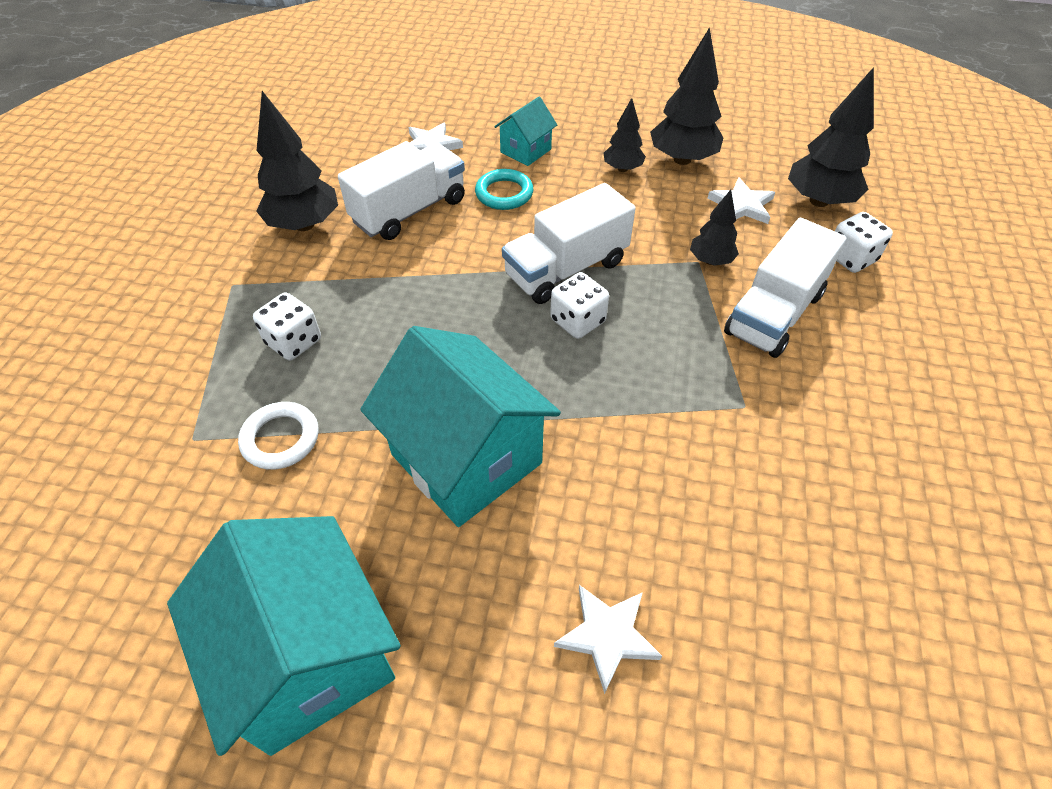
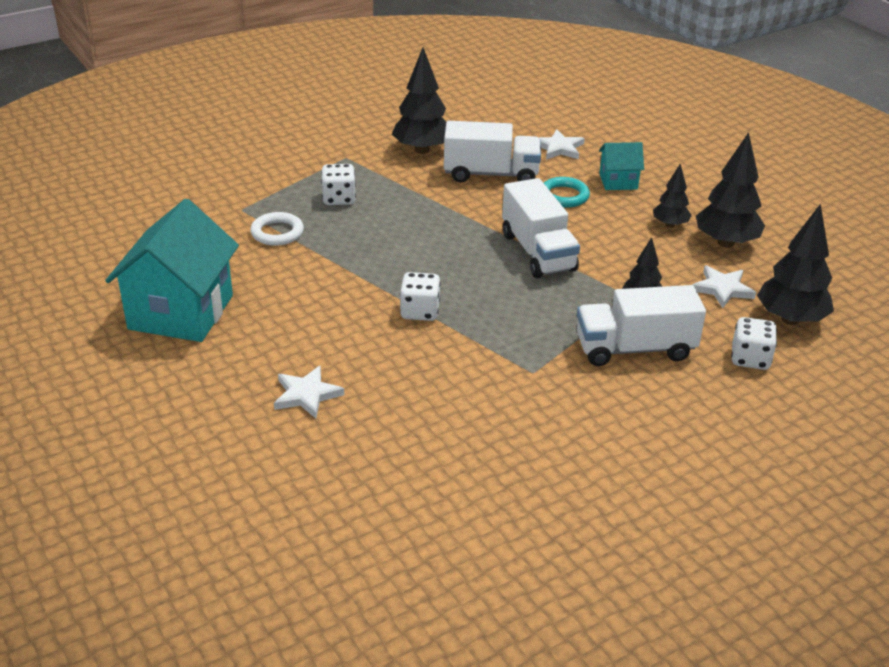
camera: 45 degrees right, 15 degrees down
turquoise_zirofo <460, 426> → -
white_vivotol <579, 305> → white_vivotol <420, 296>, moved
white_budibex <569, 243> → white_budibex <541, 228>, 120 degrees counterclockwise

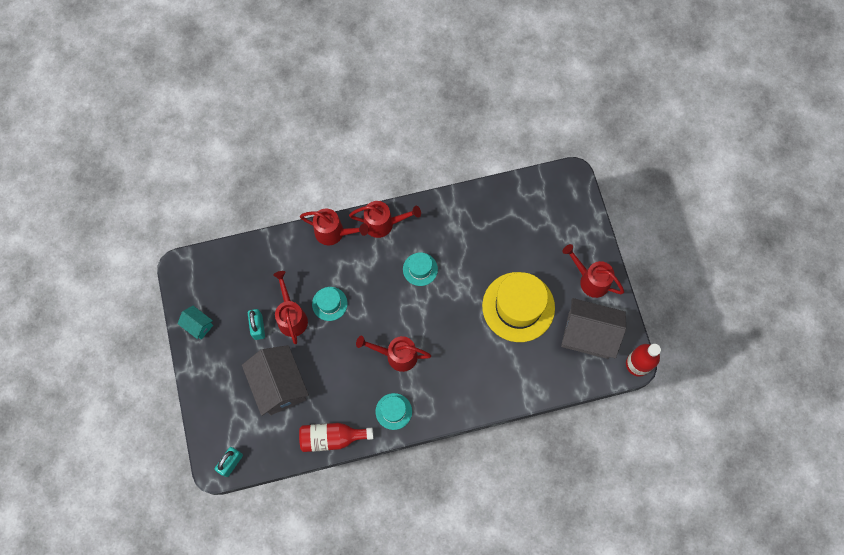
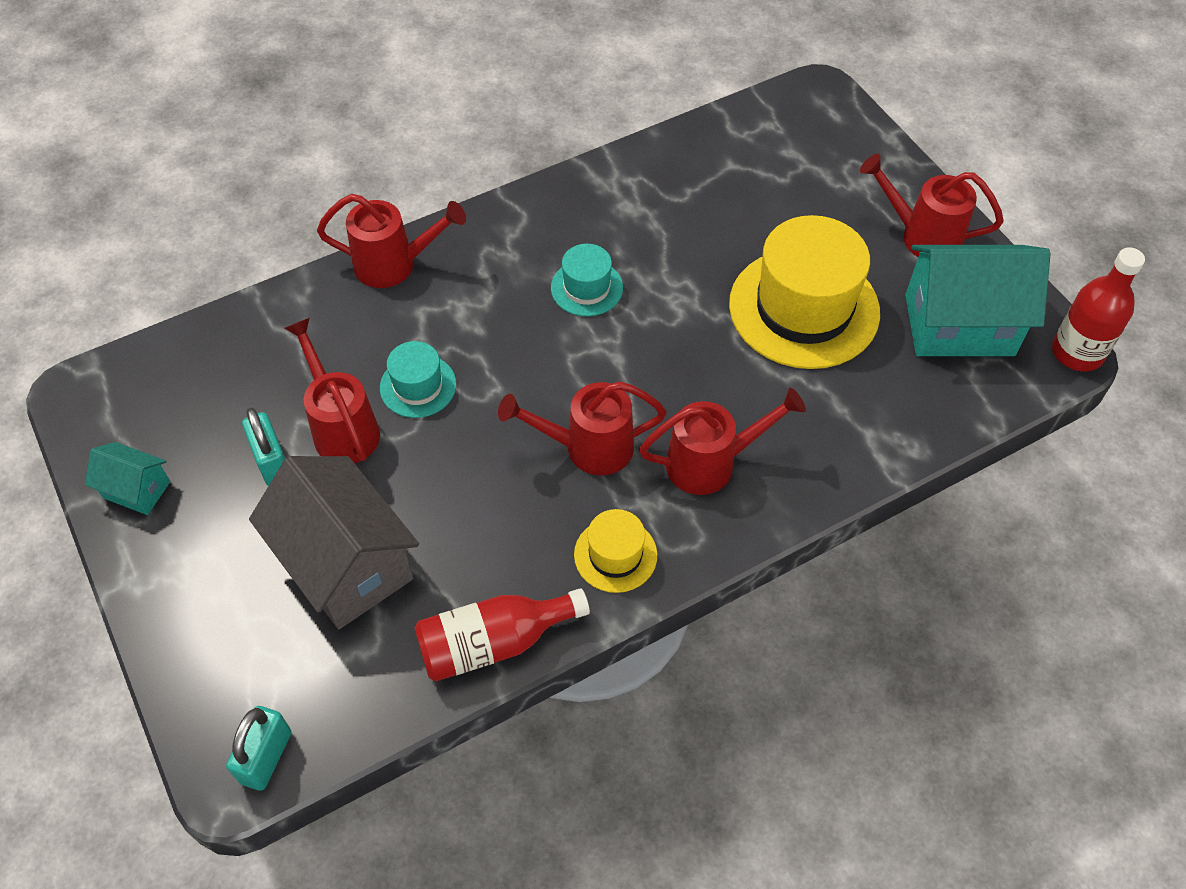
camera: 15 degrees left, 15 degrees down
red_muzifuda <385, 219> → red_muzifuda <722, 441>, moved
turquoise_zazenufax <393, 411> → yellow_zazenufax <615, 551>
grey_zirofo <593, 328> → turquoise_zirofo <978, 300>

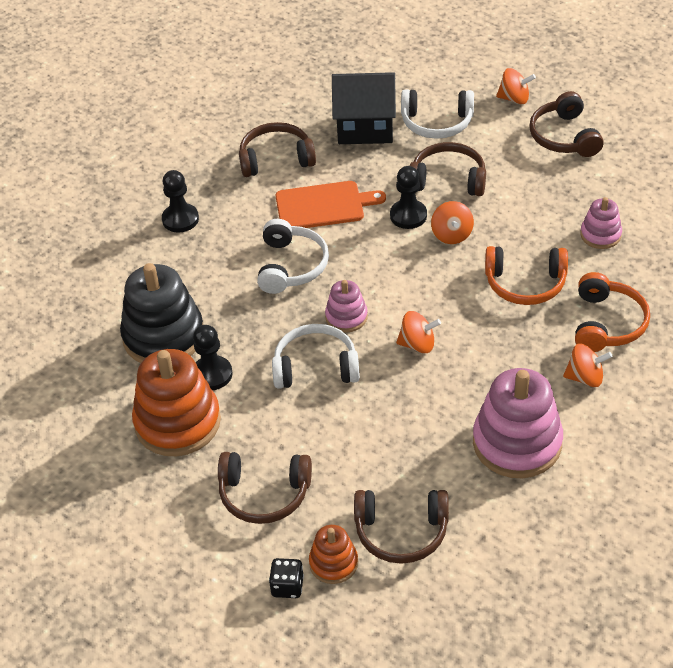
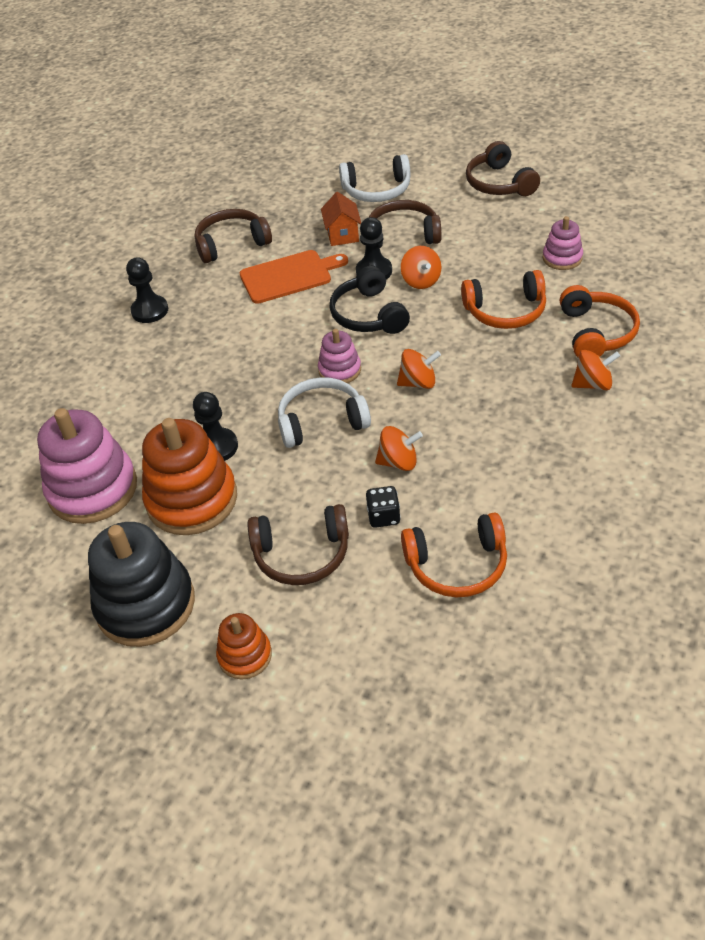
camera: 10 degrees left, 0 degrees up
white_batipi <293, 256> → -
black_zirofo <364, 108> → -
- → orange_zirofo <341, 219>
- → black_batipi <369, 300>
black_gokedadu <161, 313> → black_gokedadu <141, 584>, moved
black_vivotol <286, 578> → black_vivotol <383, 507>, moved
orange_gokedadu <333, 554> → orange_gokedadu <244, 646>, moved
pink_gokedadu <518, 423> → pink_gokedadu <87, 466>, moved
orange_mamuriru <516, 86> → orange_mamuriru <399, 448>, moved
brown_batipi <401, 527> → orange_batipi <454, 554>

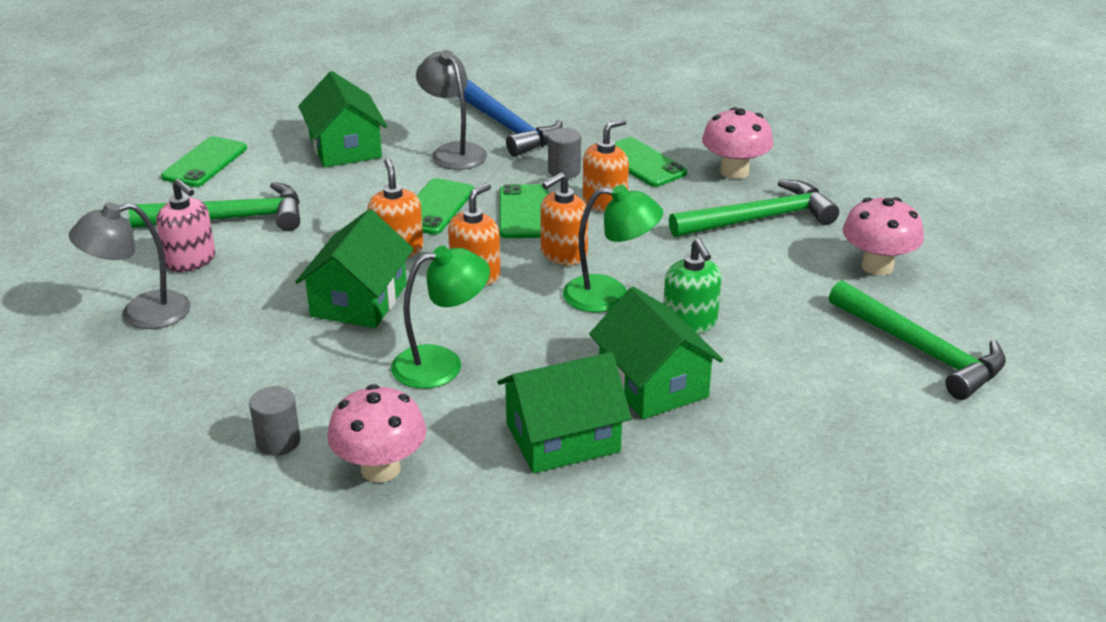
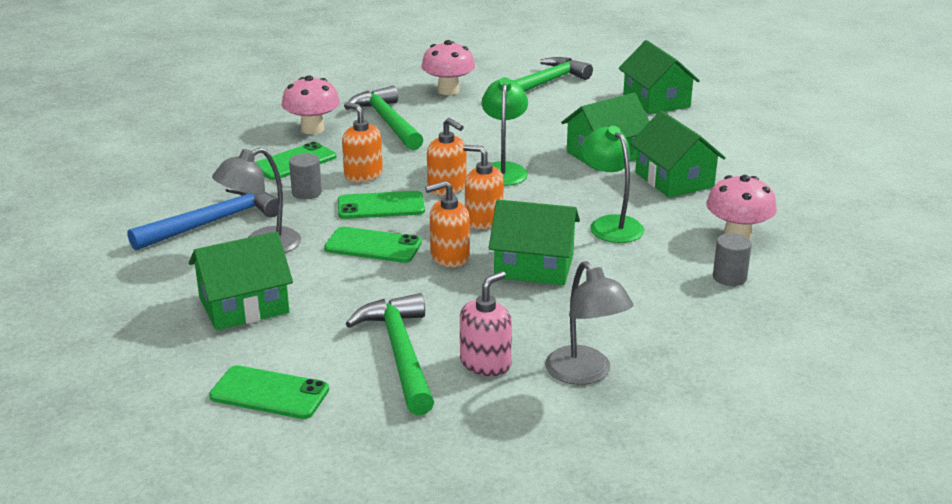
camera: 95 degrees left, 5 degrees down
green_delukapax <692, 286> → -
- → green_zirofo <659, 77>

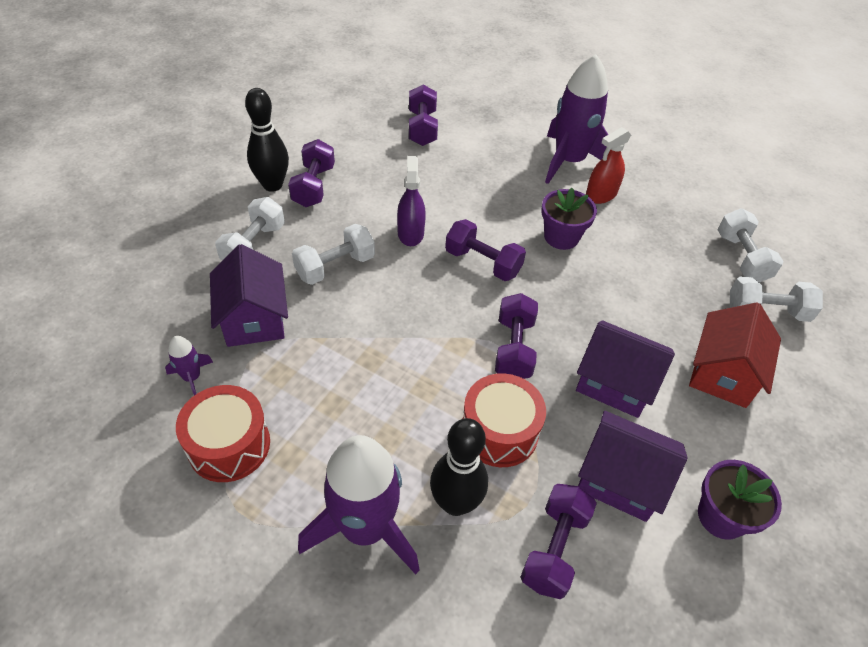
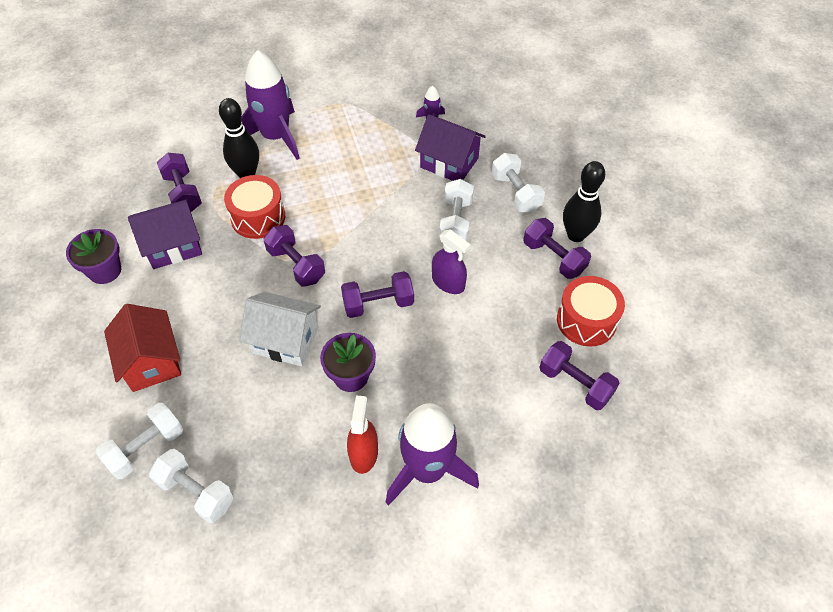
camera: 135 degrees right, 5 degrees up
purple_zirofo <625, 369> → -
- → white_zirofo <280, 329>
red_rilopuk <223, 433> → red_rilopuk <591, 311>, moved

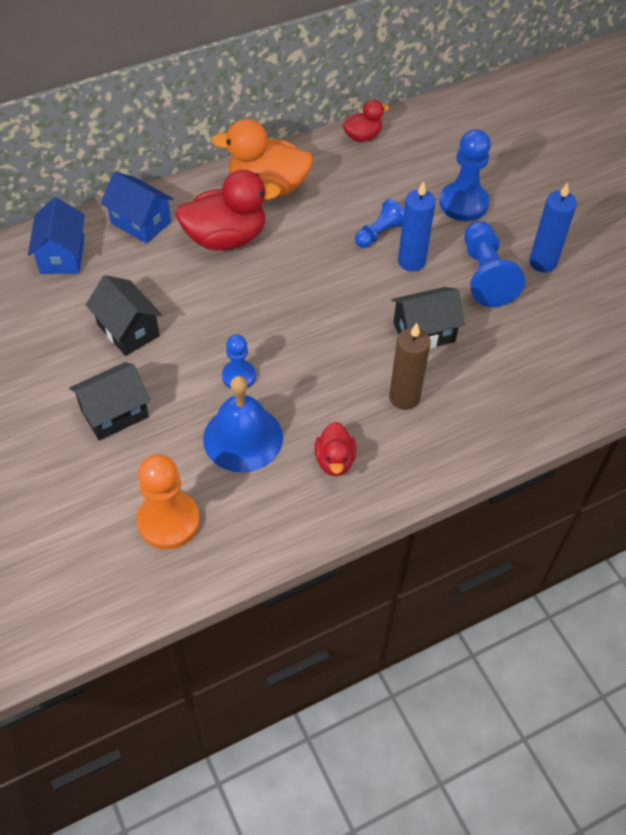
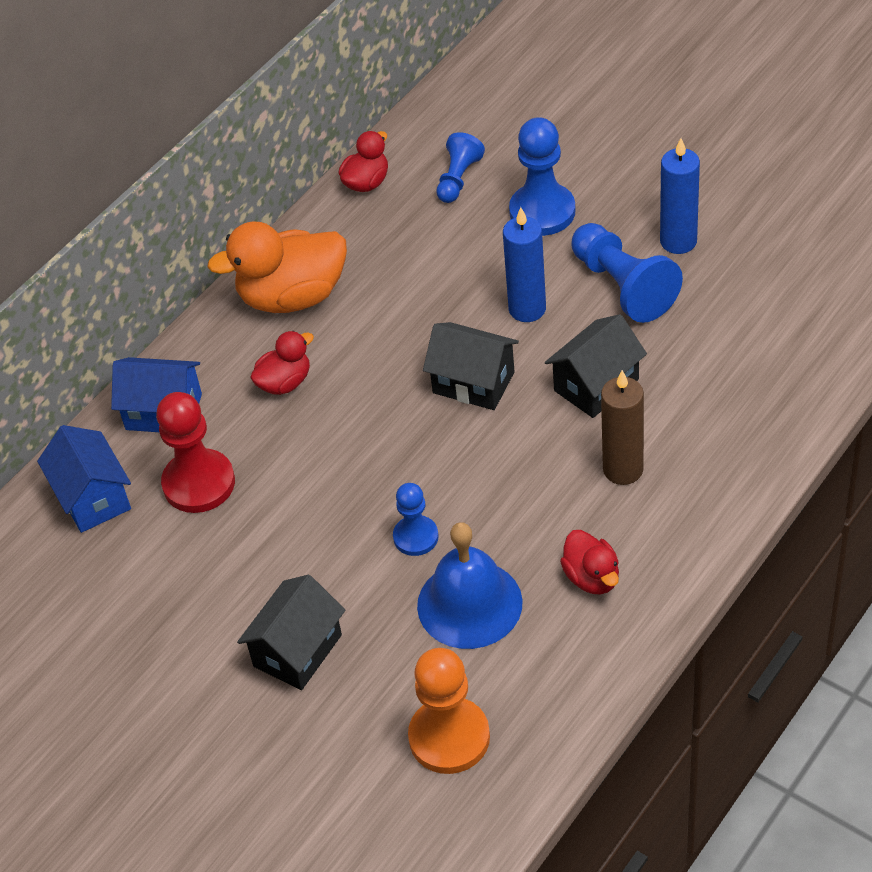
camera: 20 degrees left, 5 degrees down
- → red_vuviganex <195, 452>
black_zirofo <124, 315> → black_zirofo <471, 366>, moved
blue_vuviganex <379, 223> → blue_vuviganex <460, 167>, moved
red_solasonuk <228, 210> → red_solasonuk <282, 363>, x0.53

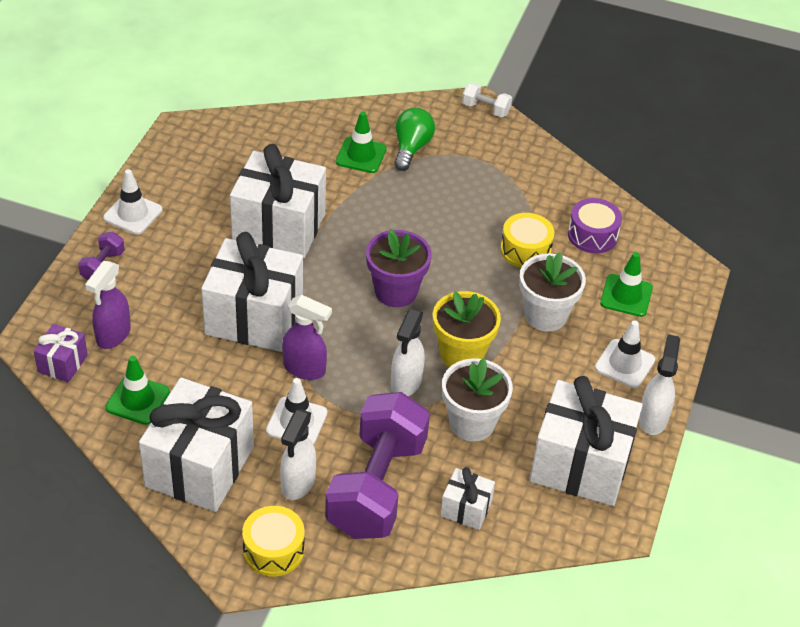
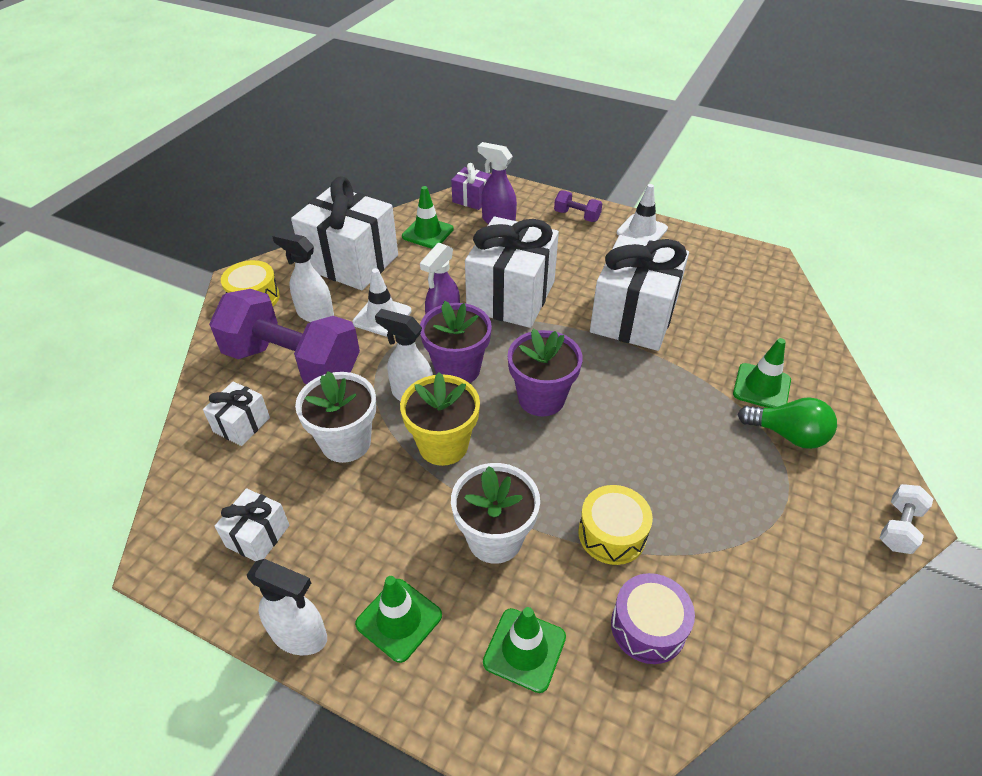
camera: 100 degrees right, 0 degrees up
- → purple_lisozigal <456, 342>
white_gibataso <625, 354> → green_gibataso <398, 619>
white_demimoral <586, 441> → white_demimoral <252, 524>, x0.47

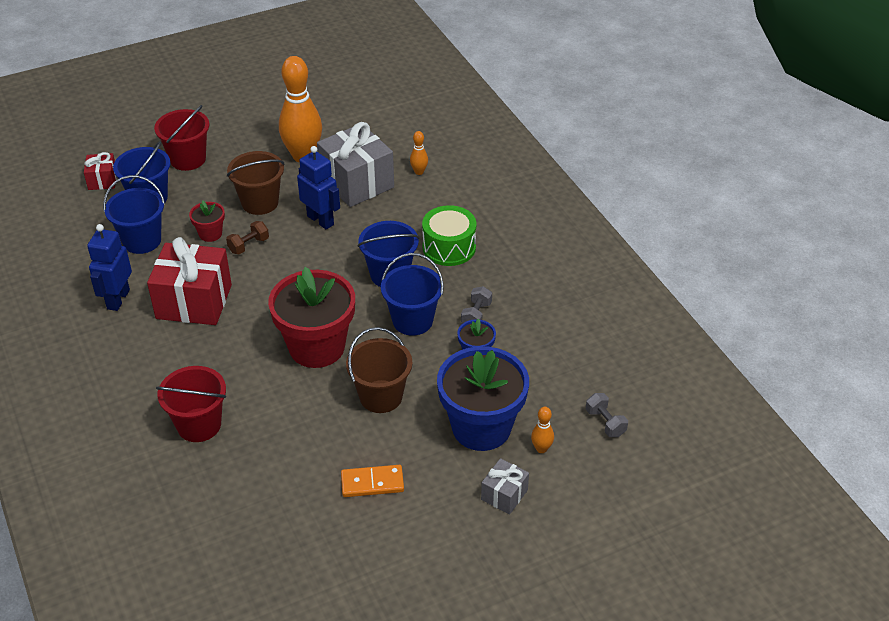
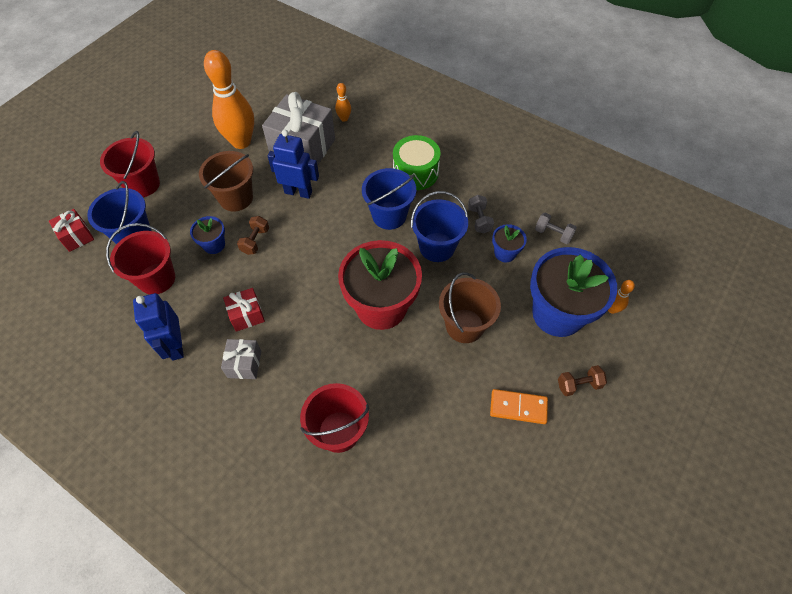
camera: 30 degrees left, 15 degrees up
- → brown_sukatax <582, 380>
grey_demimoral <505, 486> → grey_demimoral <241, 359>, moved
grey_sukatax <607, 415> → grey_sukatax <556, 228>, moved
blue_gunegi <134, 214> → red_gunegi <140, 258>
red_lisozigal <207, 221> → blue_lisozigal <207, 235>
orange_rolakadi <372, 481> → orange_rolakadi <519, 406>, 45 degrees clockwise
red_demimoral <189, 281> → red_demimoral <244, 310>, x0.50

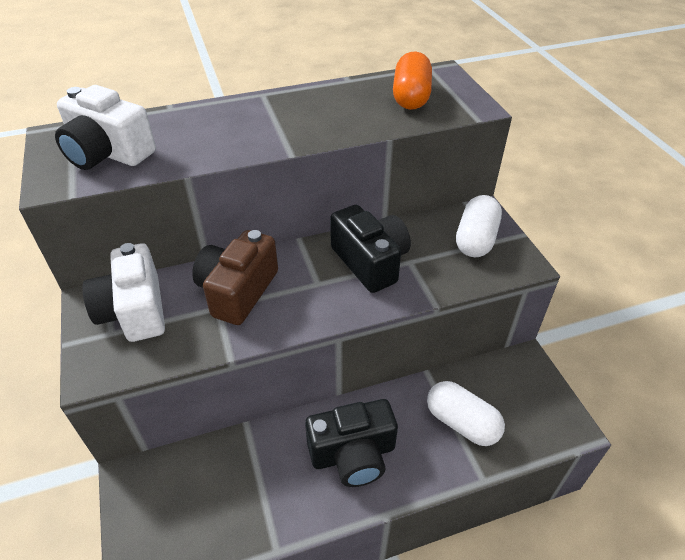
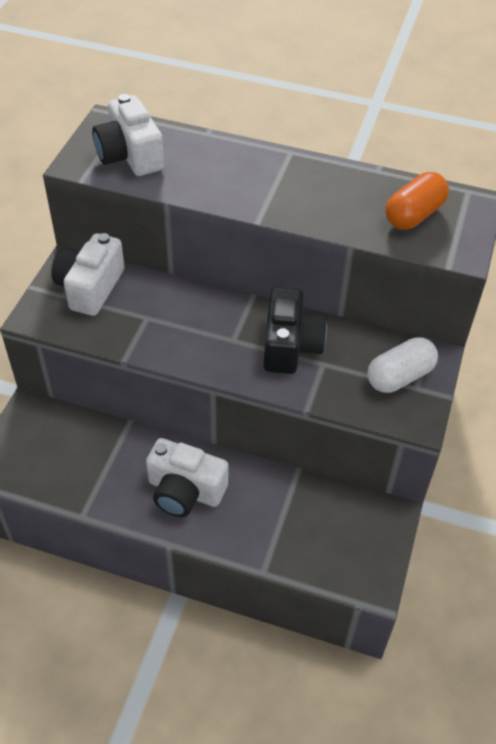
camera: 35 degrees right, 5 degrees up
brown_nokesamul <235, 277> → -
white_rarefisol <466, 413> → -
black_nokesamul <351, 443> → white_nokesamul <187, 477>

